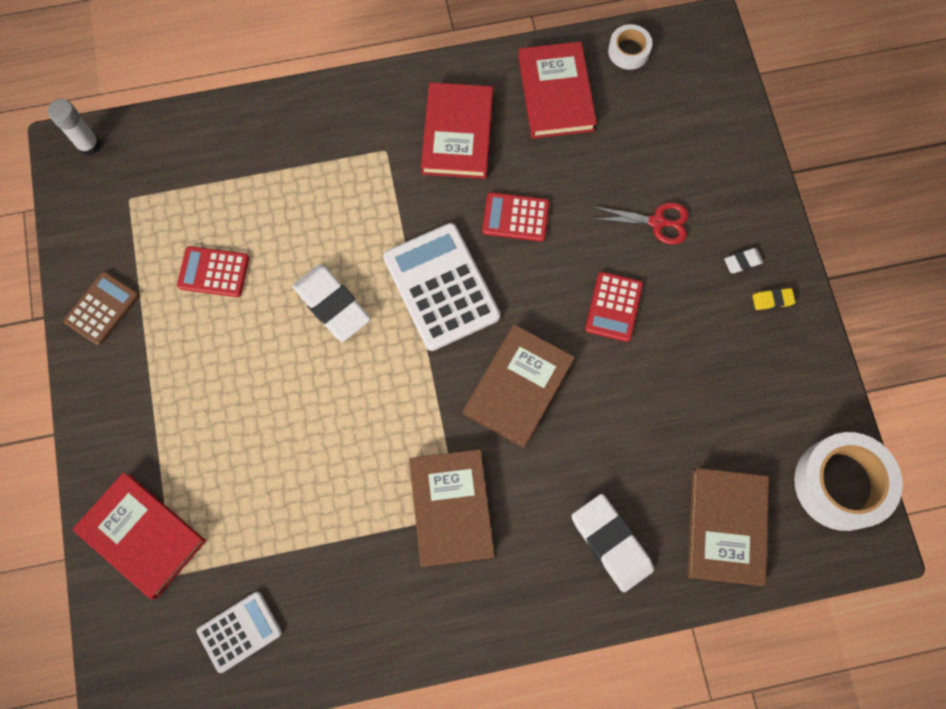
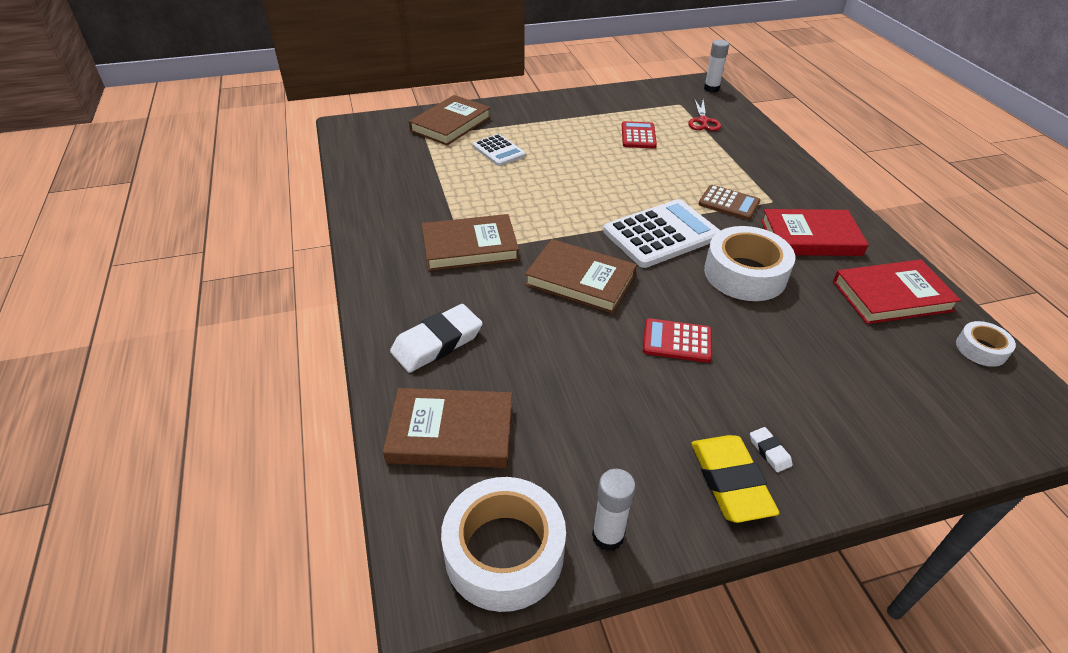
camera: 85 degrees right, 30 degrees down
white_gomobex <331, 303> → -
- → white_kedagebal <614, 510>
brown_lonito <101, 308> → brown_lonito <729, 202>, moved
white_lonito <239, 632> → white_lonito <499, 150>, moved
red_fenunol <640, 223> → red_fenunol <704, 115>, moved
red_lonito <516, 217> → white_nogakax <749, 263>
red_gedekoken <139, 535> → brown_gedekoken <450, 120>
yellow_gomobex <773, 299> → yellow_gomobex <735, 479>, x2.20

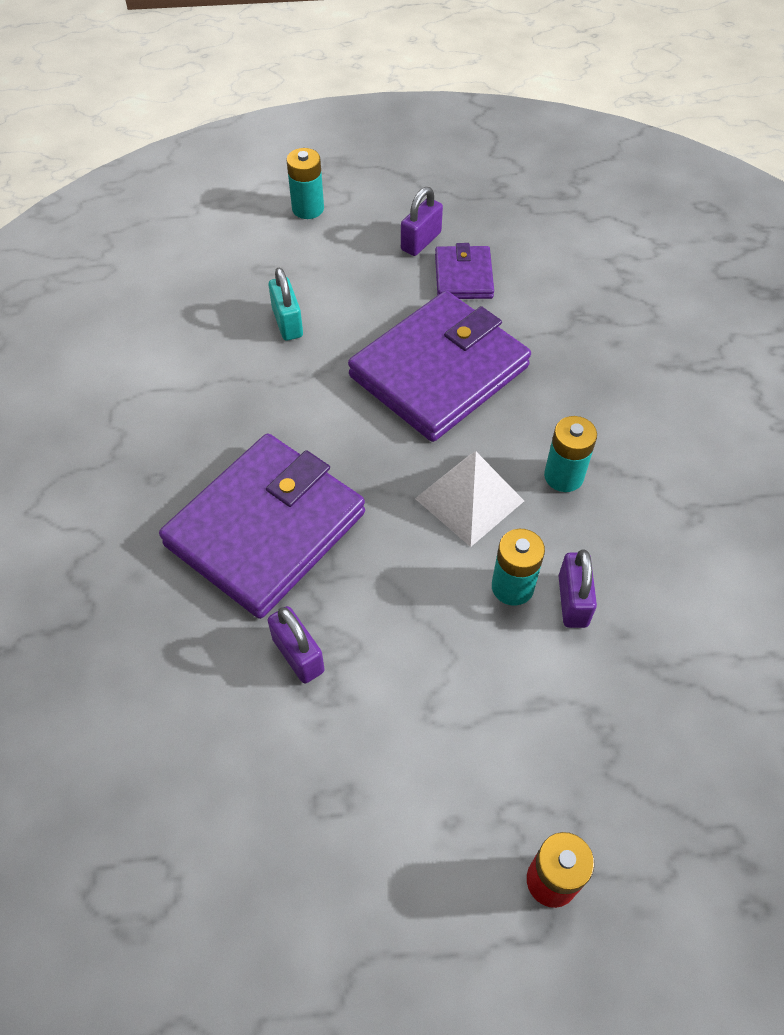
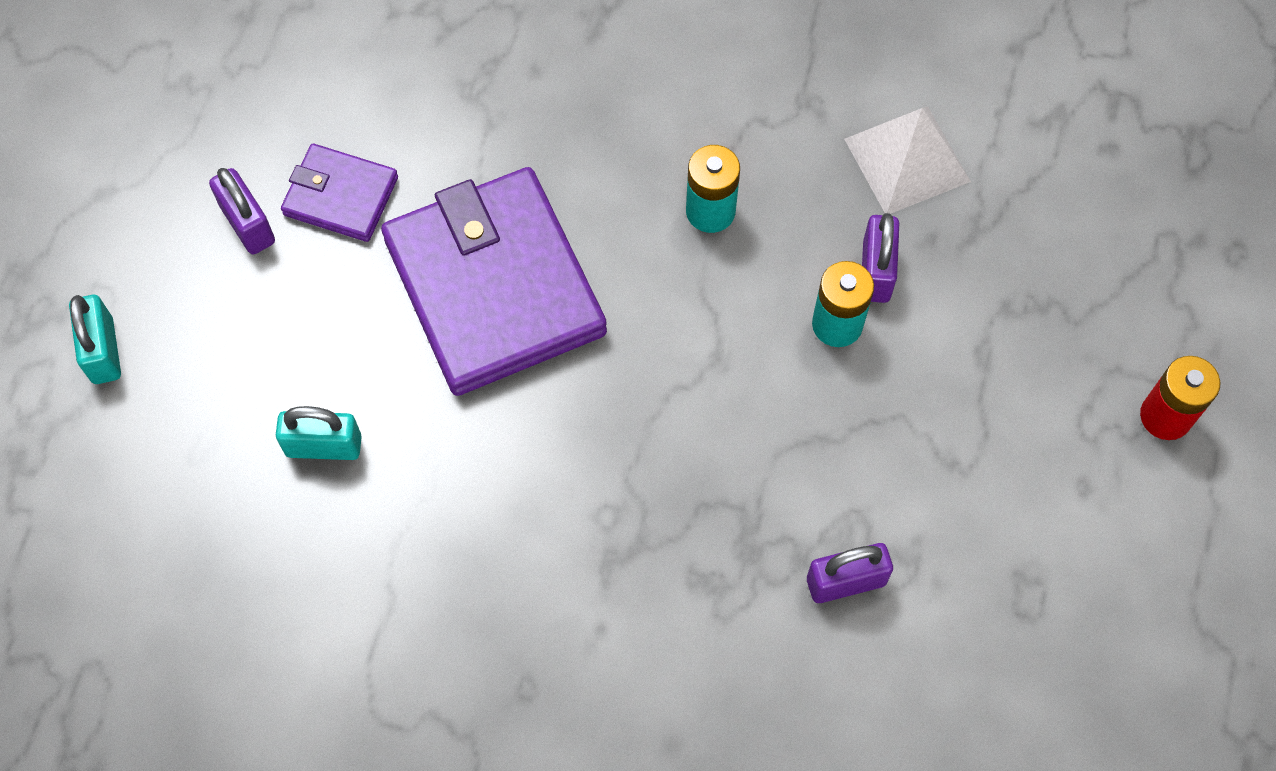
camera: 70 degrees left, 10 degrees up
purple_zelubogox <262, 526> → -
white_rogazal <469, 499> → white_rogazal <907, 160>, moved
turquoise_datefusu <305, 183> → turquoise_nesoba <95, 339>
purple_nesoba <578, 589> → purple_nesoba <880, 258>, 75 degrees clockwise

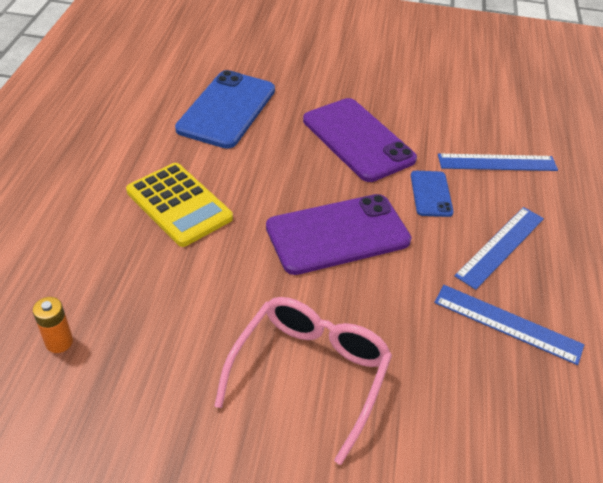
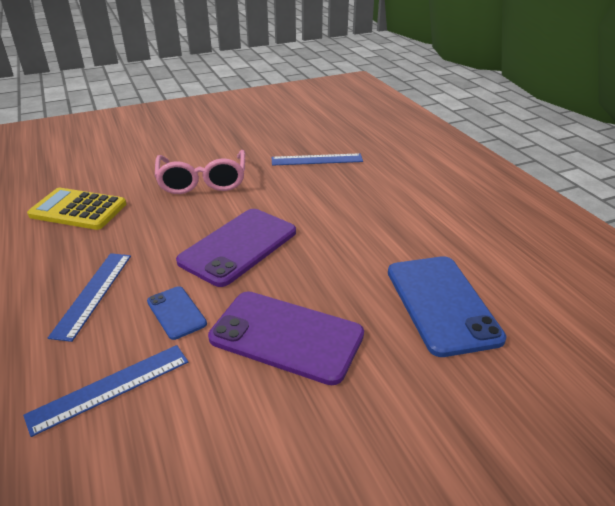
camera: 150 degrees right, 10 degrees down
orange_datefusu <53, 325> → -
yellow_lonito <179, 205> → yellow_lonito <76, 209>, moved
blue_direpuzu <509, 325> → blue_direpuzu <317, 159>, moved

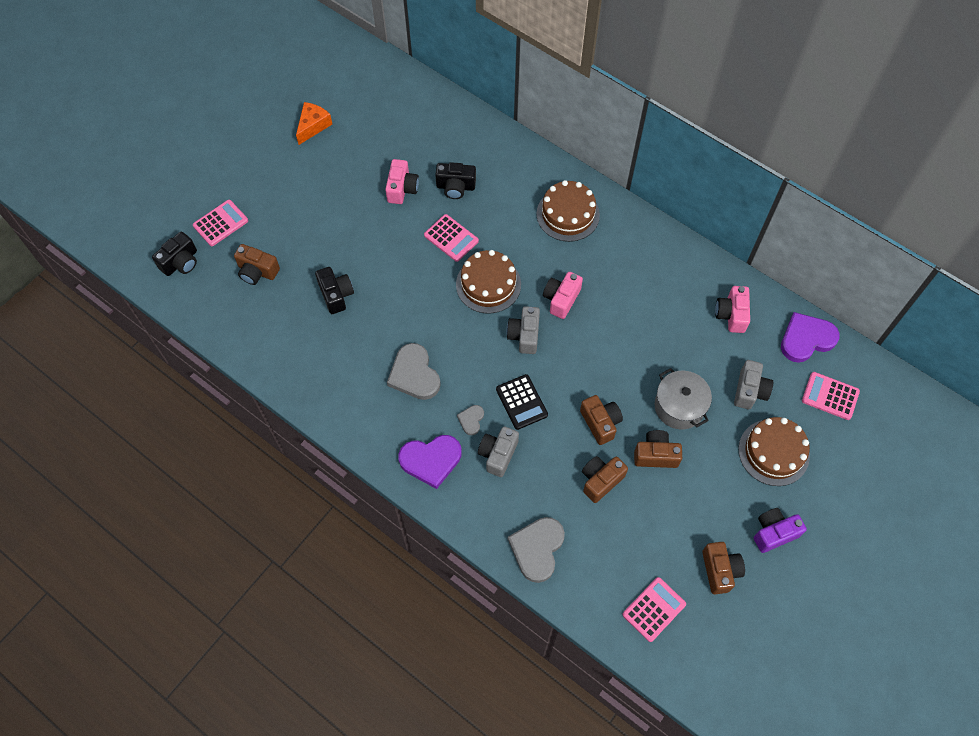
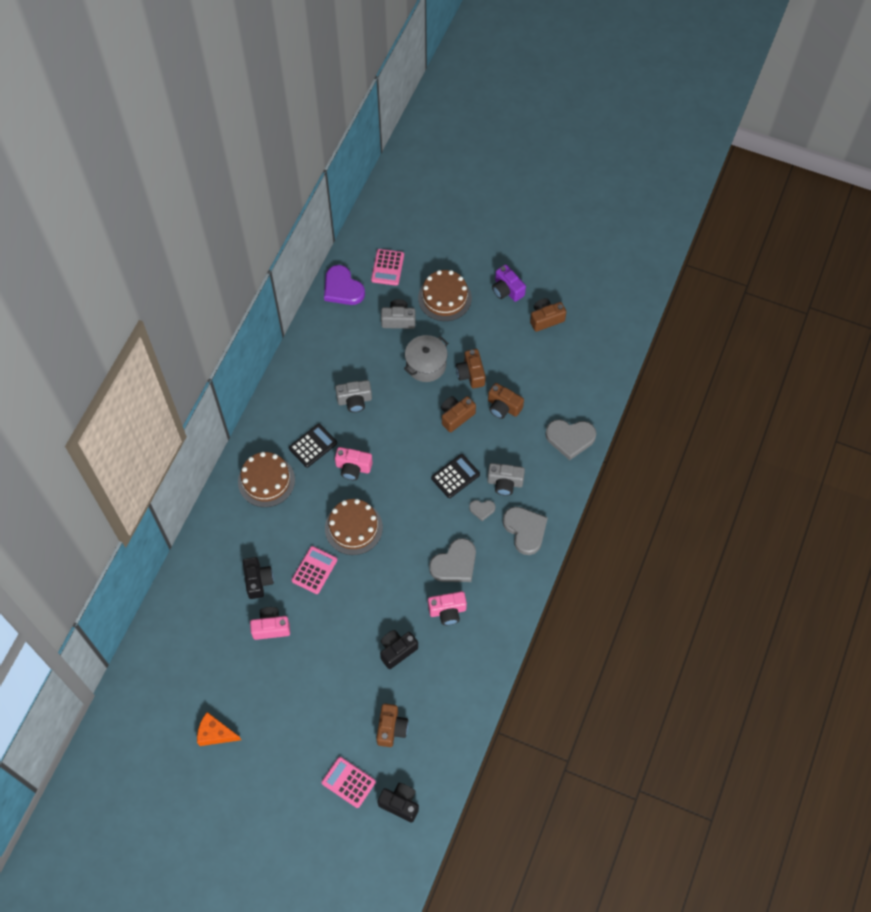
camera: 105 degrees left, 0 degrees up
pink_lonito <654, 609> → -
- → black_lonito <313, 445>
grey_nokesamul <523, 330> → grey_nokesamul <353, 396>, moved
pink_nokesamul <732, 309> → pink_nokesamul <447, 608>, moved
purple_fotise <430, 462> → grey_fotise <525, 530>

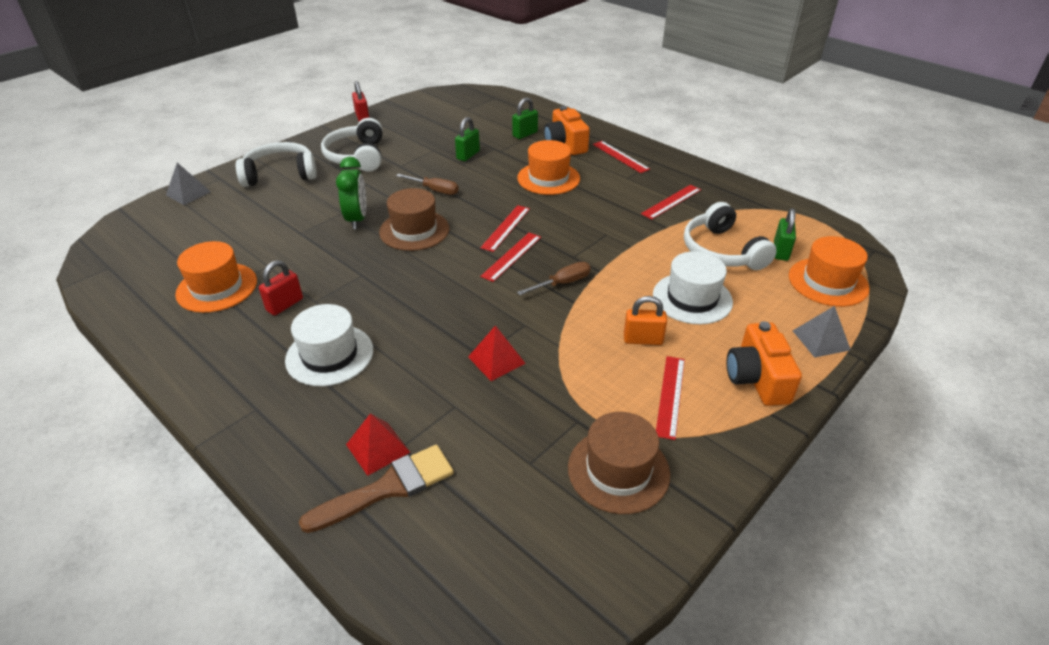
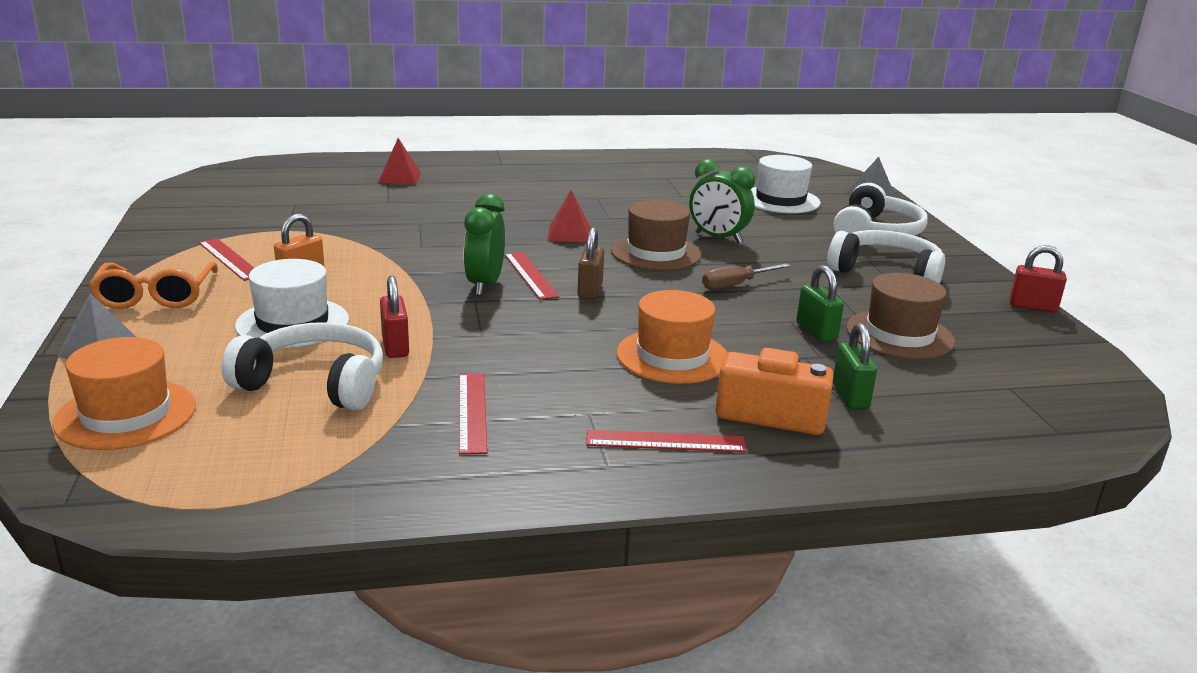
camera: 125 degrees right, 15 degrees down
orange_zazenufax <216, 277> → -
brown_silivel <376, 489> → -
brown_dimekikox <554, 278> → -
green_nesoba <785, 234> → -
- → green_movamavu <484, 244>
red_nesoba <281, 288> → red_nesoba <394, 317>, moved
white_zazenufax <329, 345> → white_zazenufax <786, 184>, moved
red_rogazal <497, 353> → red_rogazal <569, 216>, moved
brown_zazenufax <619, 463> → brown_zazenufax <900, 316>, moved
red_direpuzu <505, 228> → brown_nesoba <590, 263>
orange_nokesamul <764, 363> → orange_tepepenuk <153, 285>

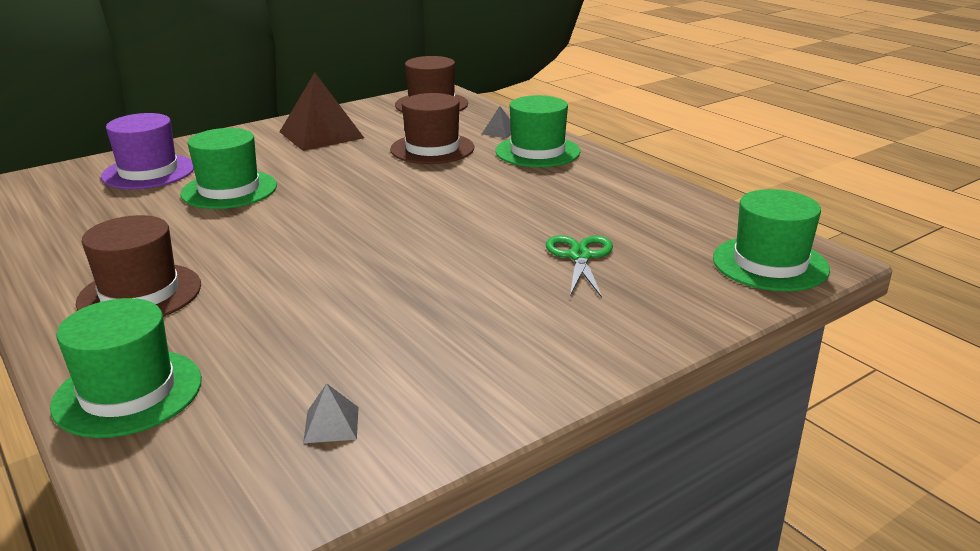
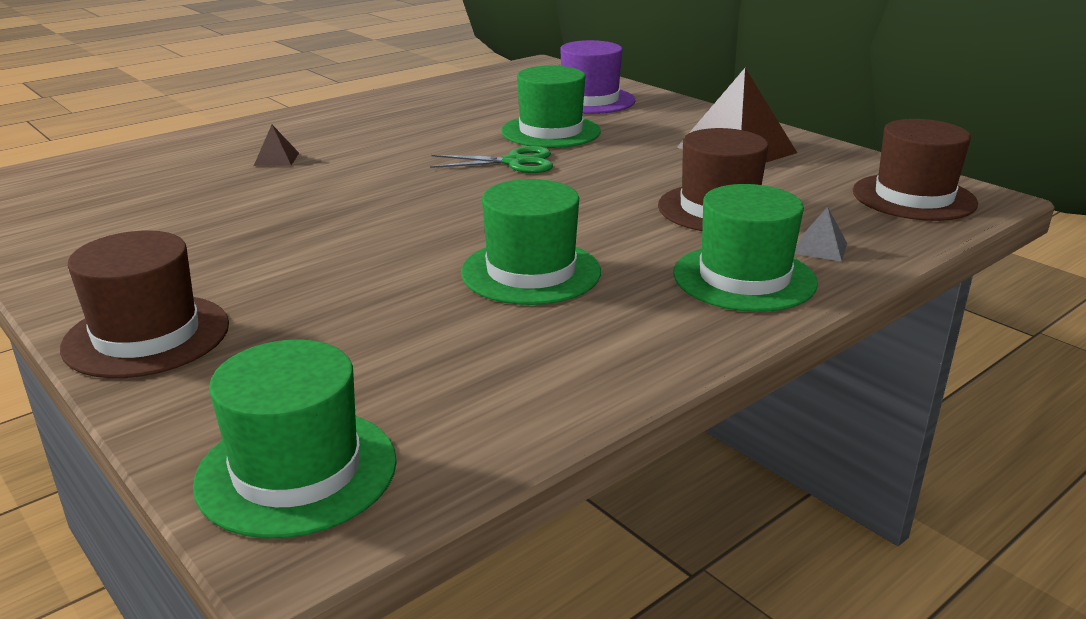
camera: 85 degrees right, 0 degrees up
grey_rogazal <331, 413> → -
- → brown_rogazal <276, 145>
green_zazenufax <126, 368> → green_zazenufax <531, 242>, moved
brown_zazenufax <138, 266> → brown_zazenufax <144, 304>, moved
green_fenunol <579, 266> → green_fenunol <491, 159>, moved

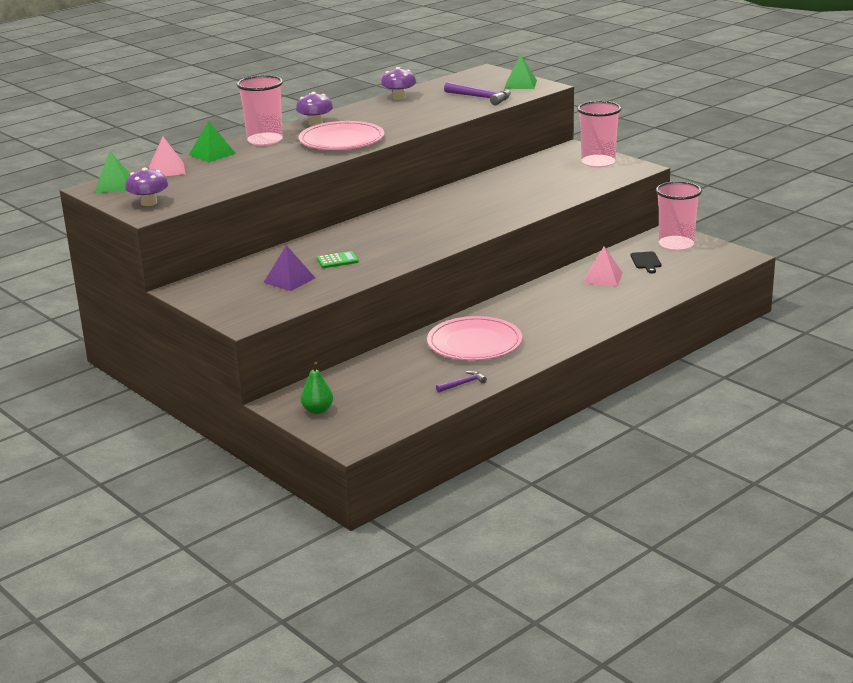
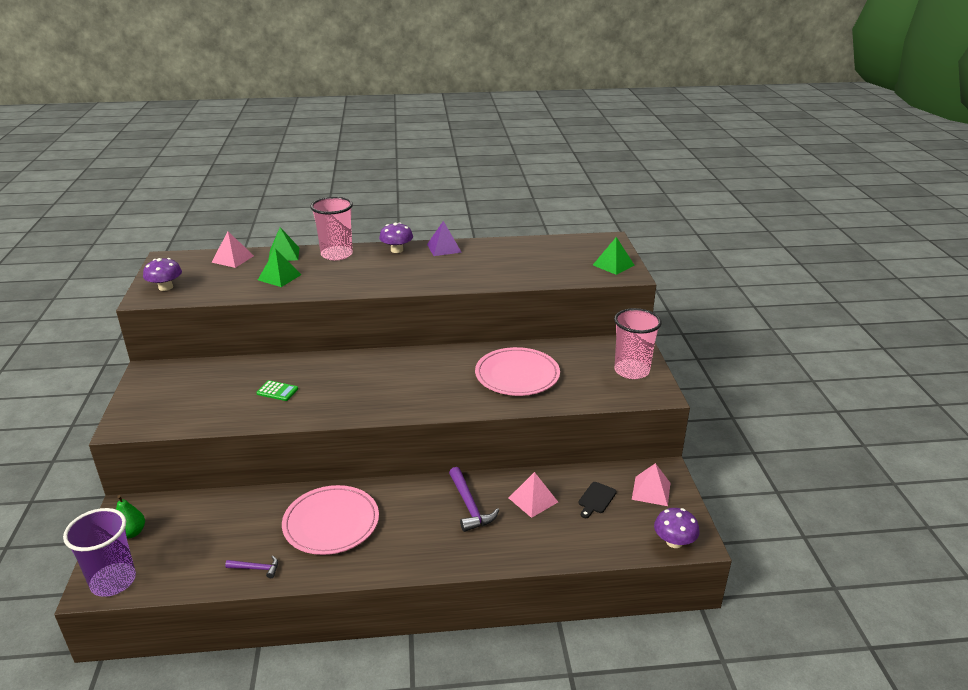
camera: 35 degrees right, 5 degrees up
- → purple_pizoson <99, 552>
green_rogazal <112, 172> → green_rogazal <280, 267>, moved
purple_rogazal <289, 268> → purple_rogazal <444, 238>, moved
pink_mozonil <341, 135> → pink_mozonil <517, 371>, moved
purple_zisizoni <398, 83> → purple_zisizoni <676, 528>, moved
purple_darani <477, 94> → purple_darani <474, 499>, moved
pink_pizoson <679, 216> → pink_rogazal <651, 484>

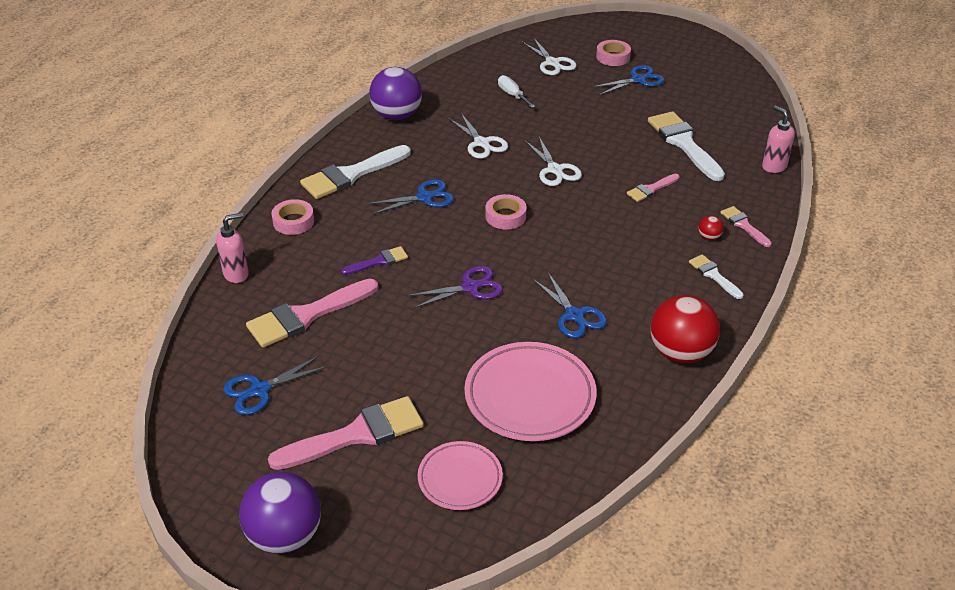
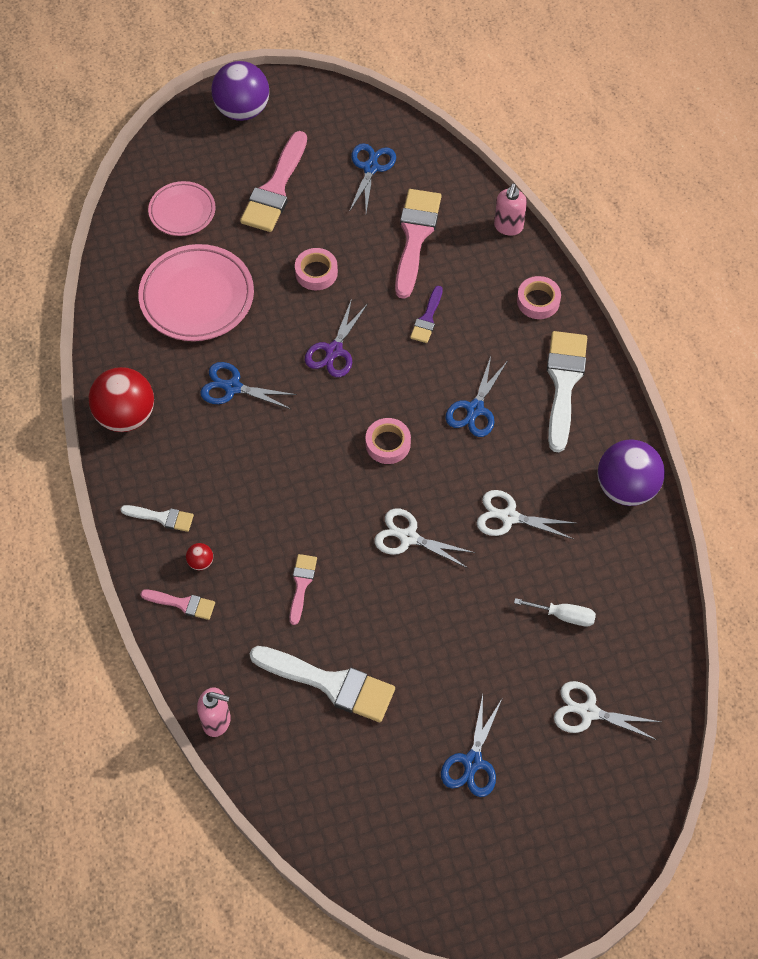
camera: 135 degrees right, 20 degrees up
pink_nogakax <613, 53> → pink_nogakax <316, 269>, moved

